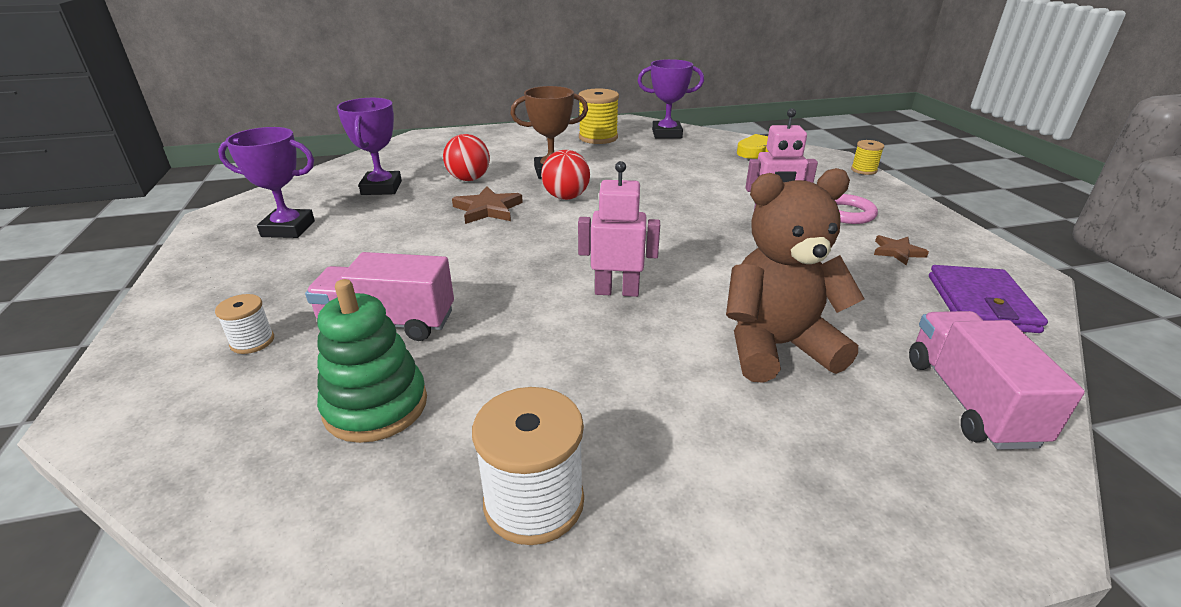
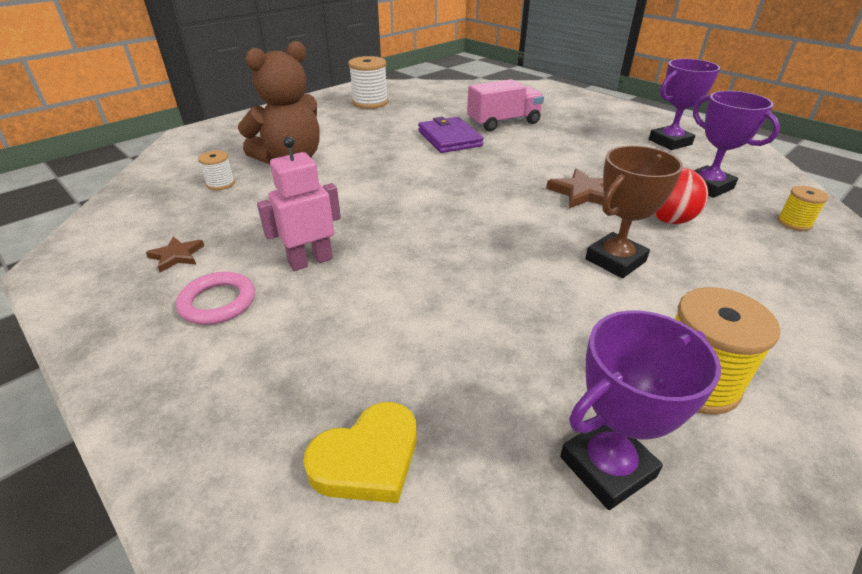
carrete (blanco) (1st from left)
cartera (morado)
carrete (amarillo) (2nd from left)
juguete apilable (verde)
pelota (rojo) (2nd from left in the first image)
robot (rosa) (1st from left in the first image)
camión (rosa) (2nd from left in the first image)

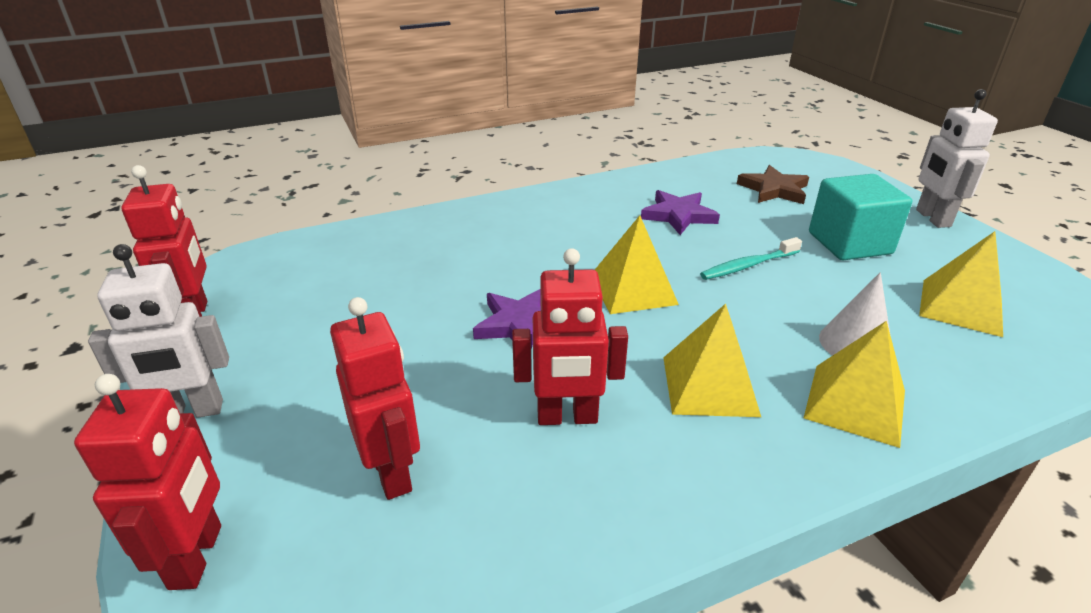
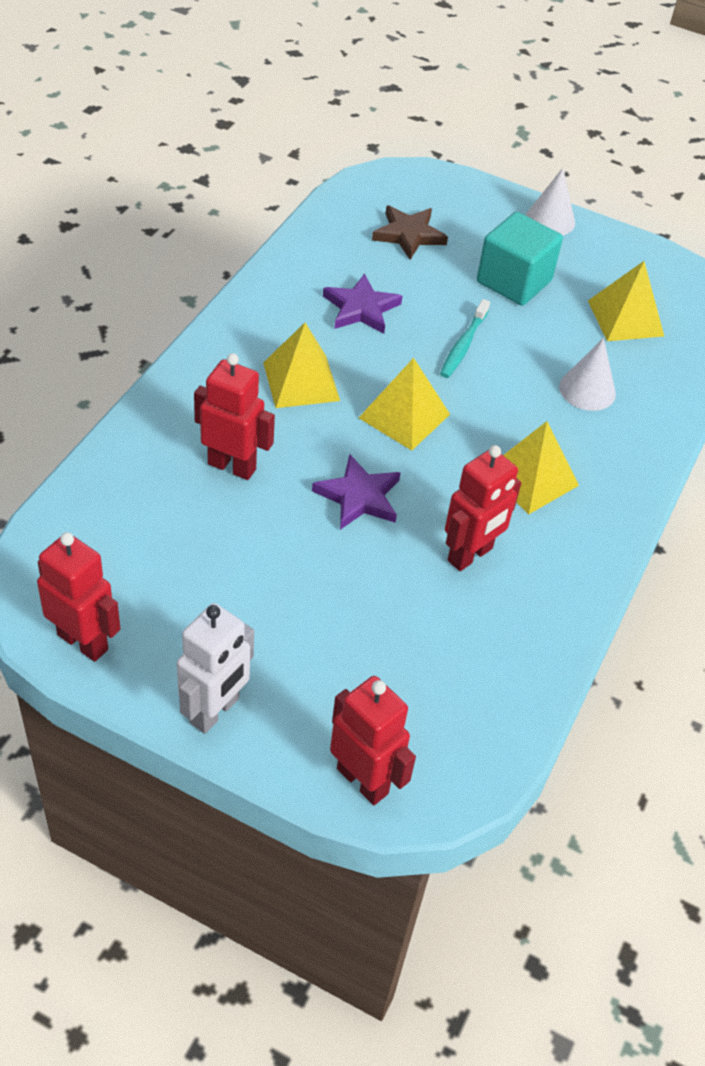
robot (rojo) (2nd from left)
pirámide (amarillo) (1st from left)
cono (blanco) (1st from left)

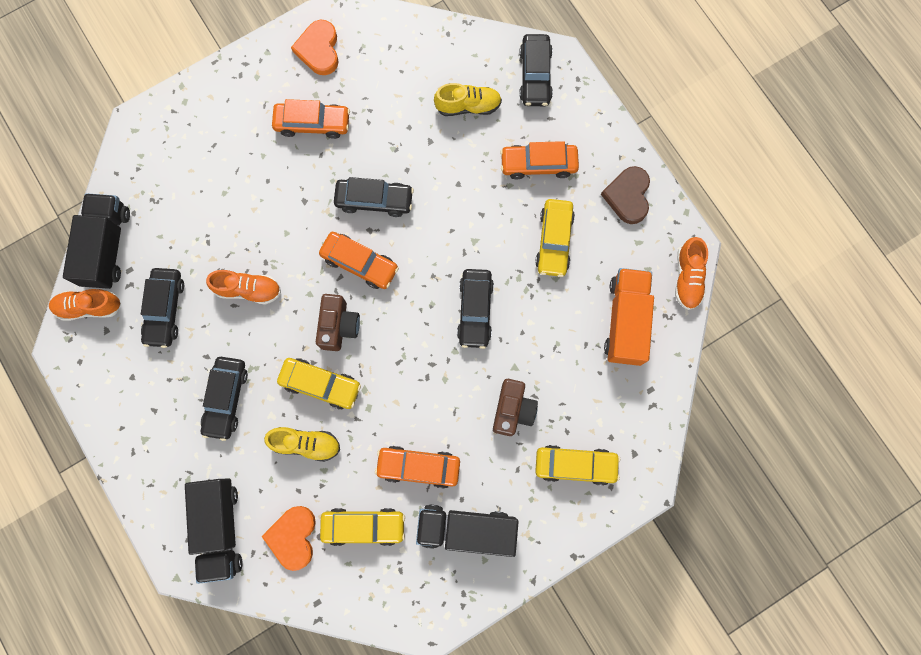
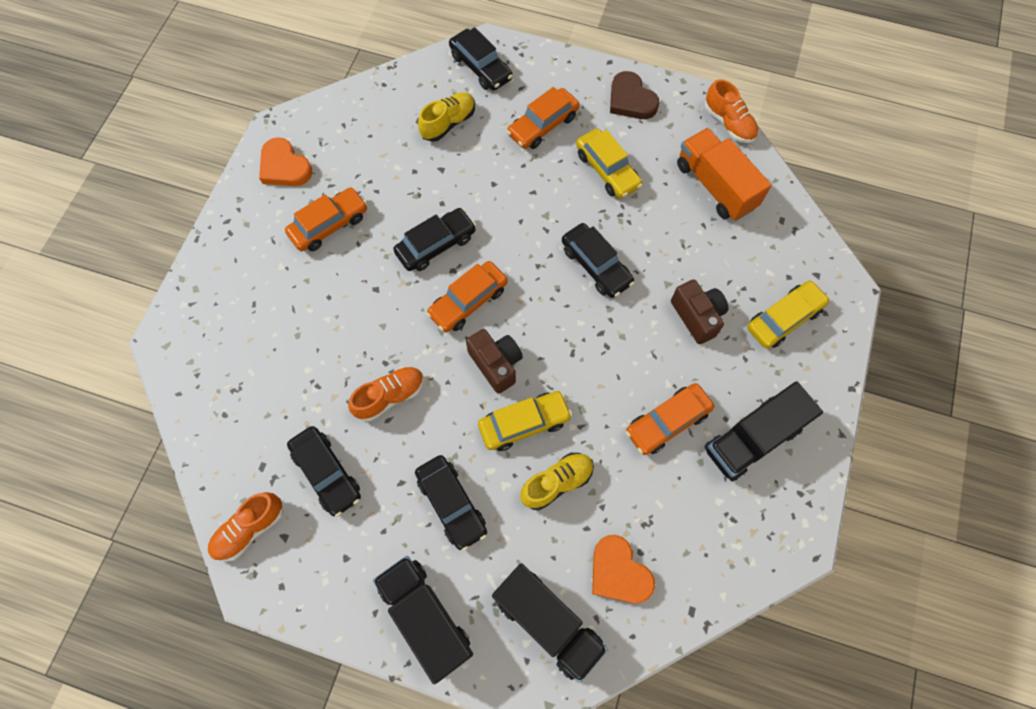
camión (negro) (1st from left)
coche (naranja) (2nd from left)
coche (amarillo) (2nd from left in the first image)

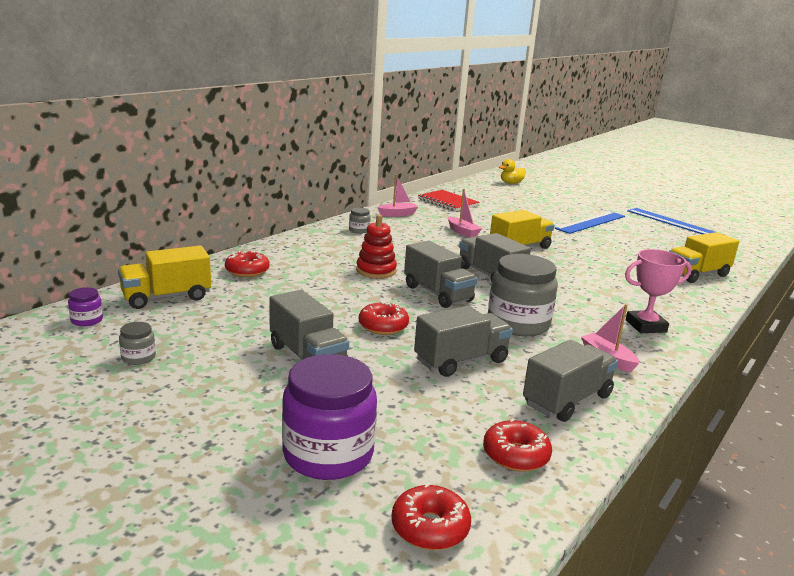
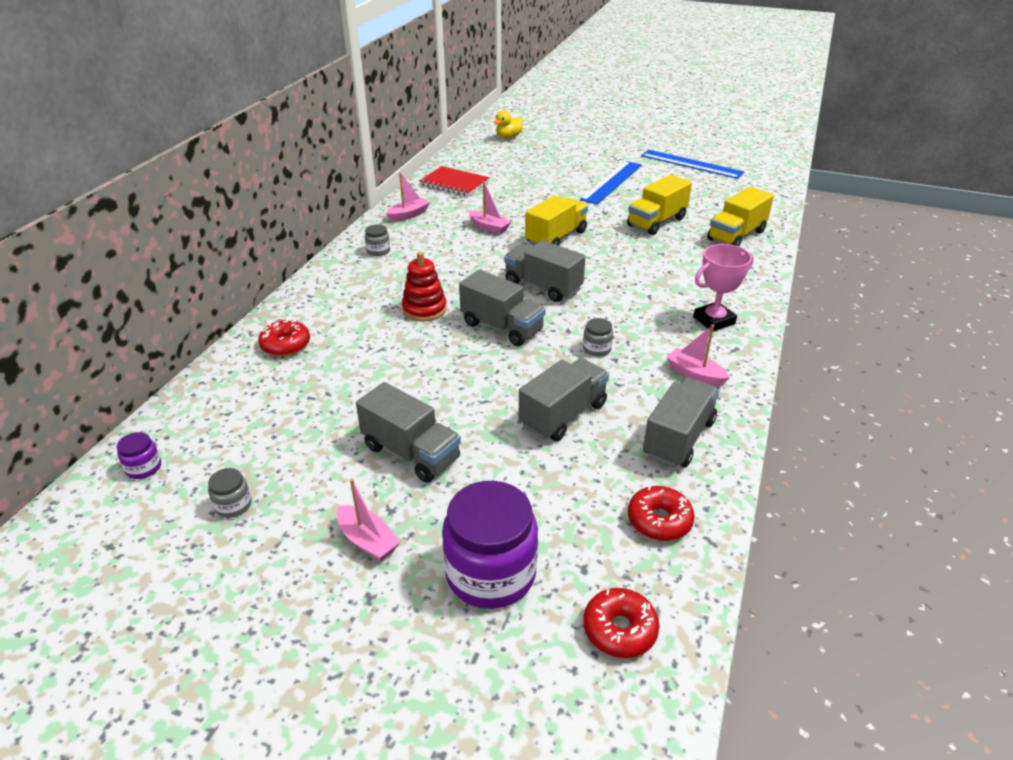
barco (rosa) (1st from left)
tarro (gris) (3rd from left)
camión (amarillo) (2nd from left)
rosquilla (rojo) (2nd from left in the first image)

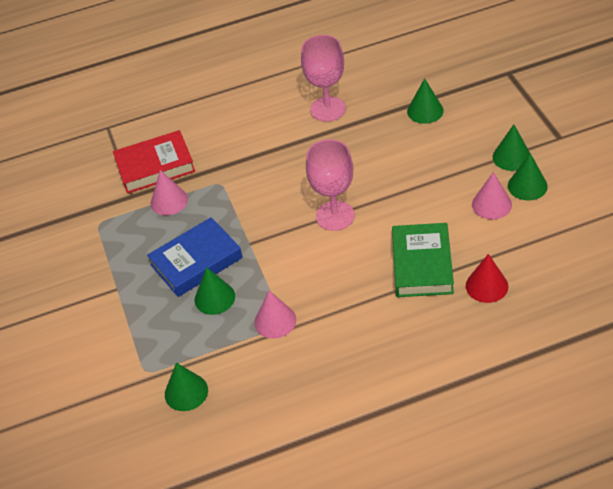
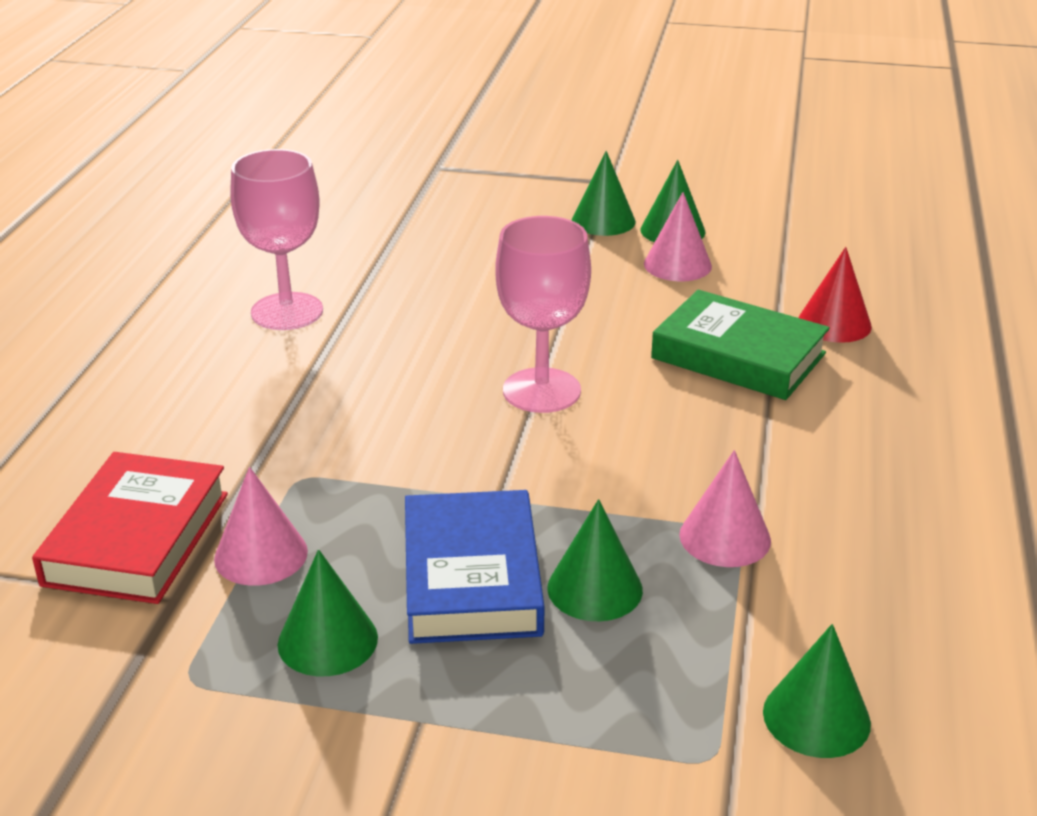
cono (verde) (1st from left)

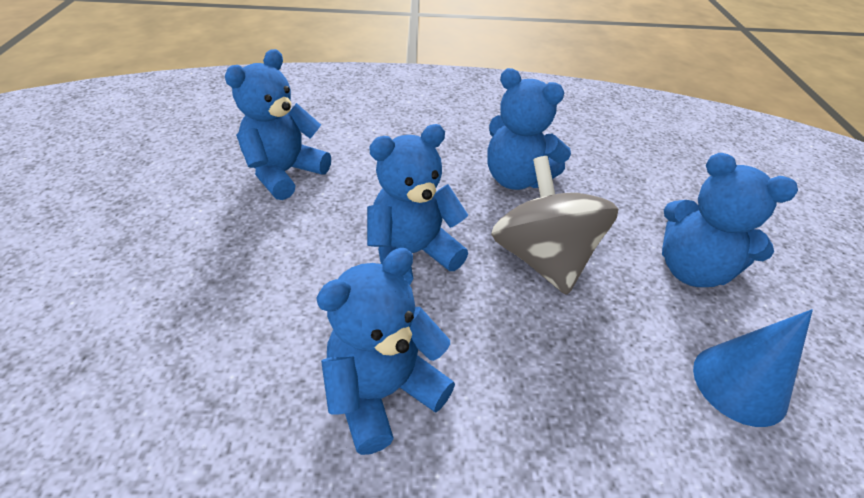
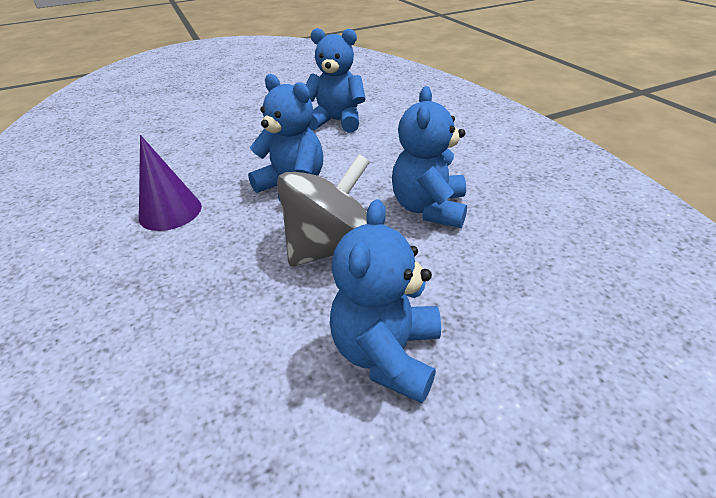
cono (morado)
cono (azul)

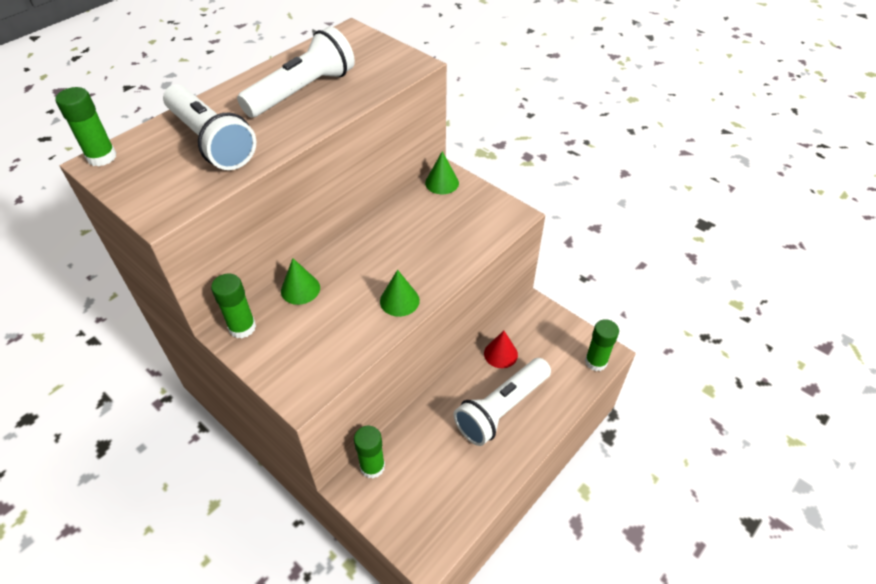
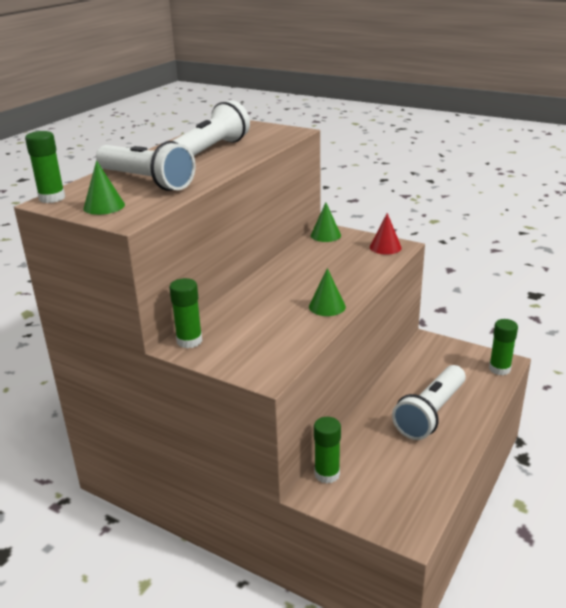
cono (verde) (1st from left)
cono (rojo)

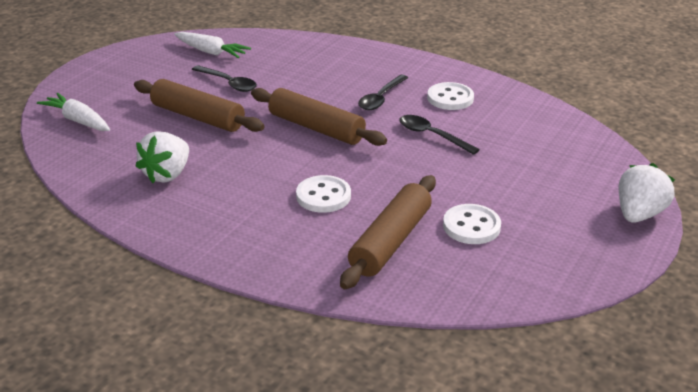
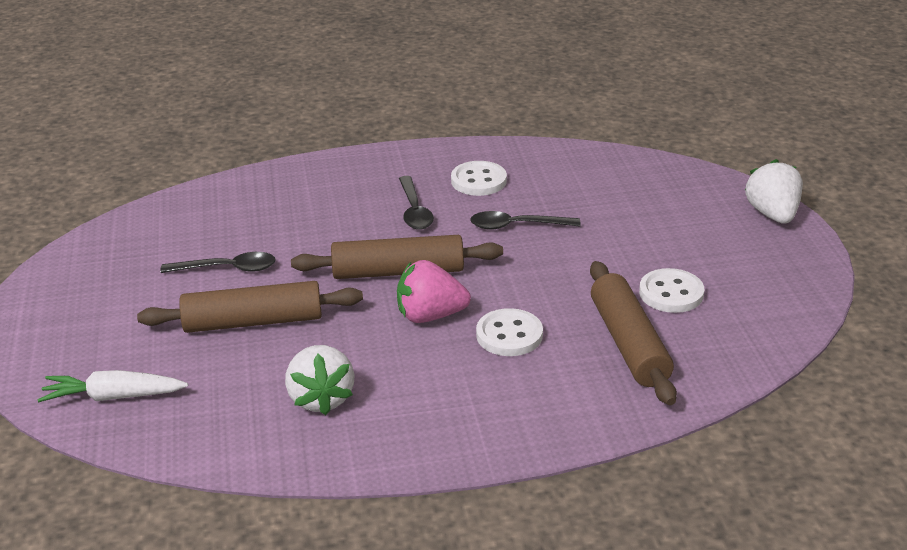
fresa (rosa)
zanahoria (blanco) (2nd from left in the first image)

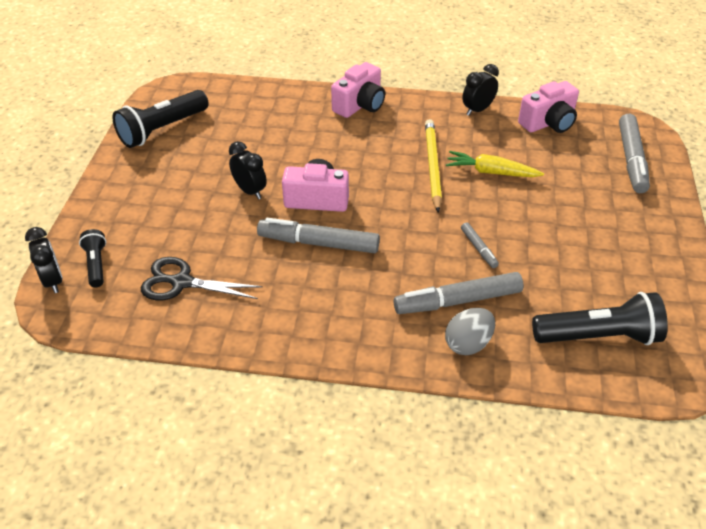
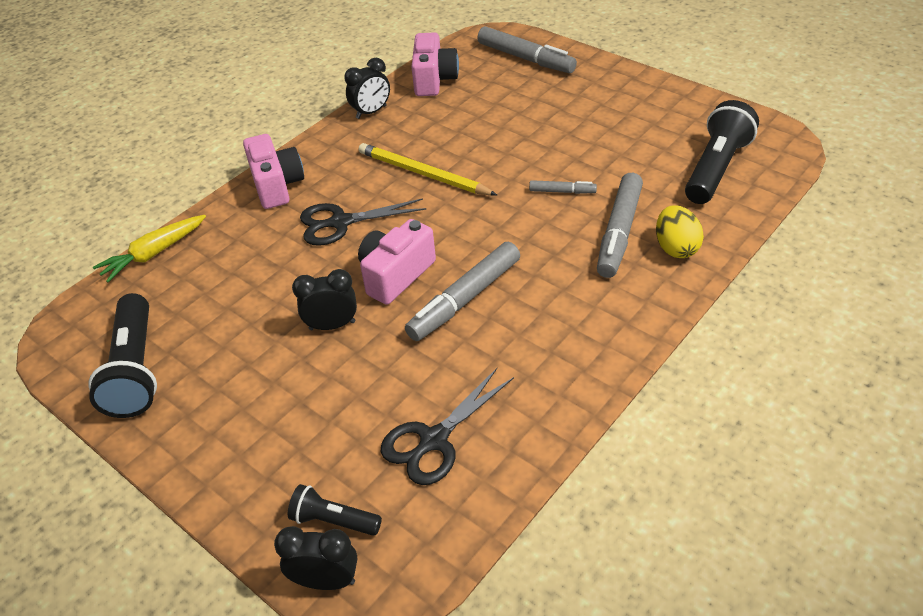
zanahoria (amarillo)
tijeras (negro) (1st from left)
despertador (negro) (3rd from left)
huevo (amarillo)

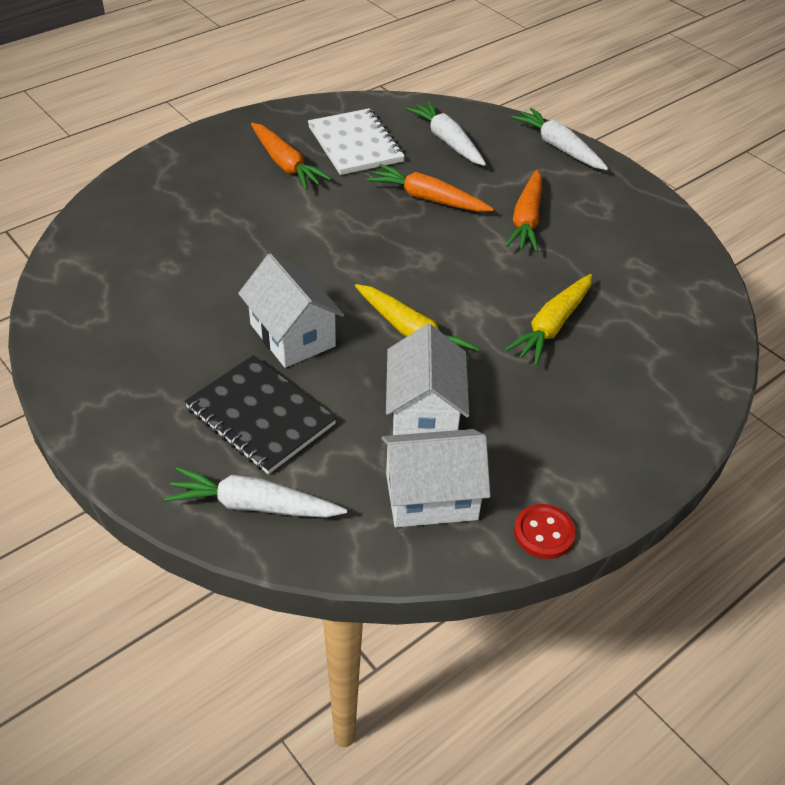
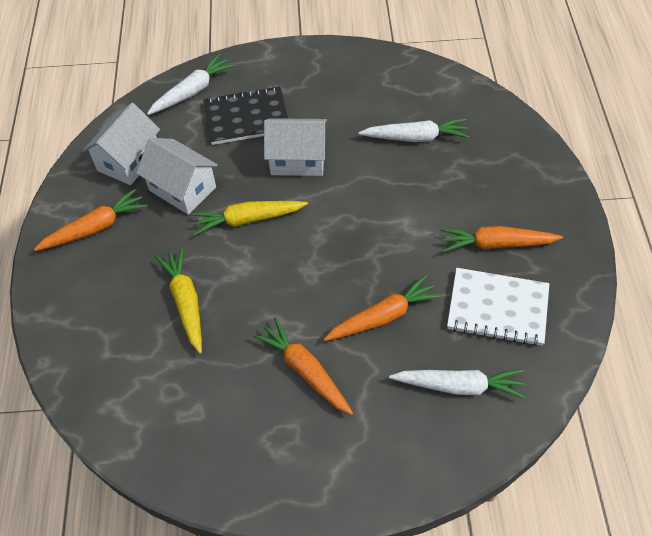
zanahoria (naranja) (1st from left)
zanahoria (blanco) (2nd from left)
botón (rojo)

